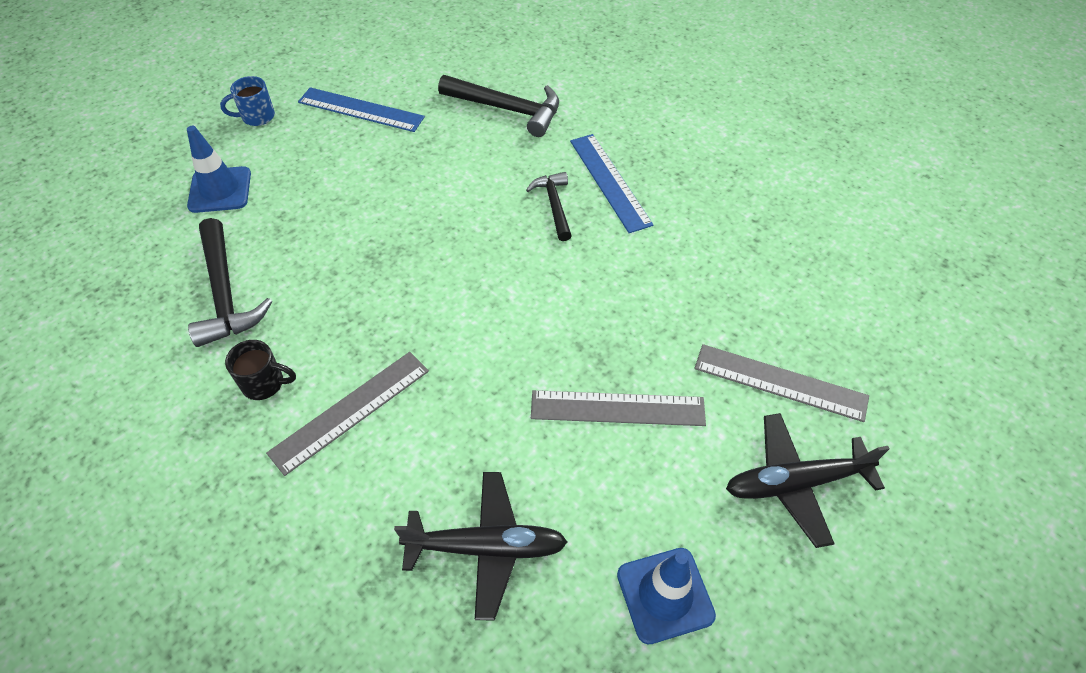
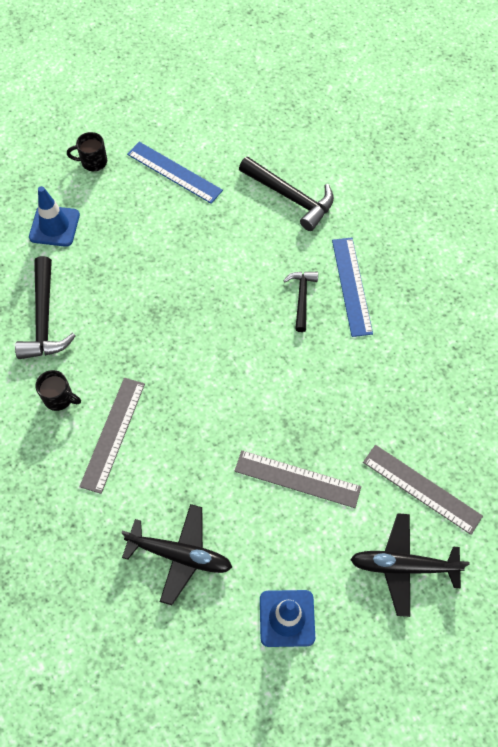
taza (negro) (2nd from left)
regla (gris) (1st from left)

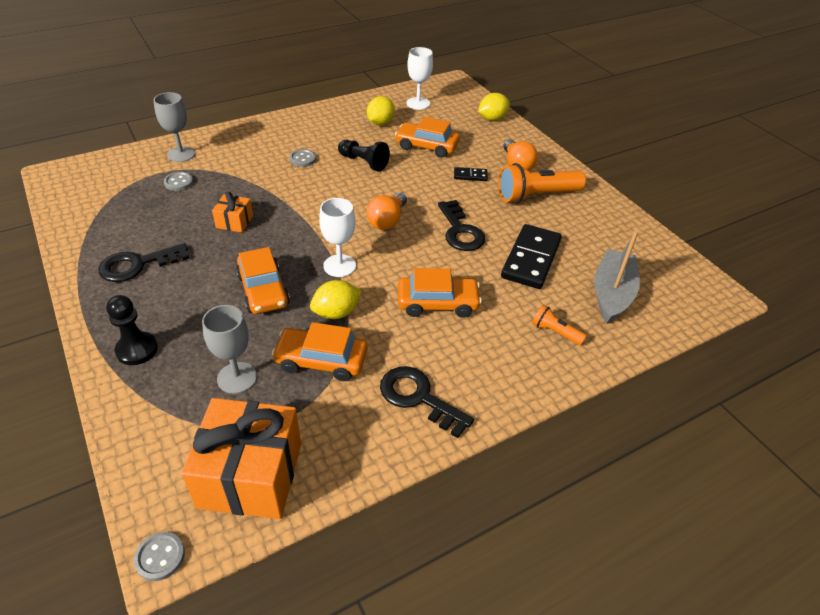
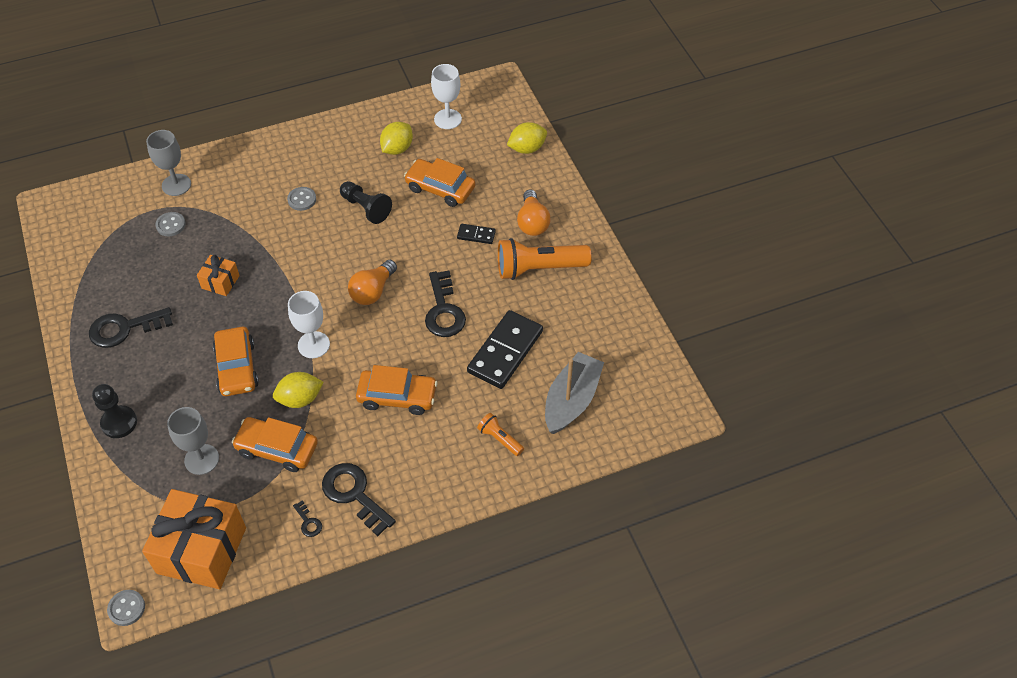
llave (negro) (2nd from left)

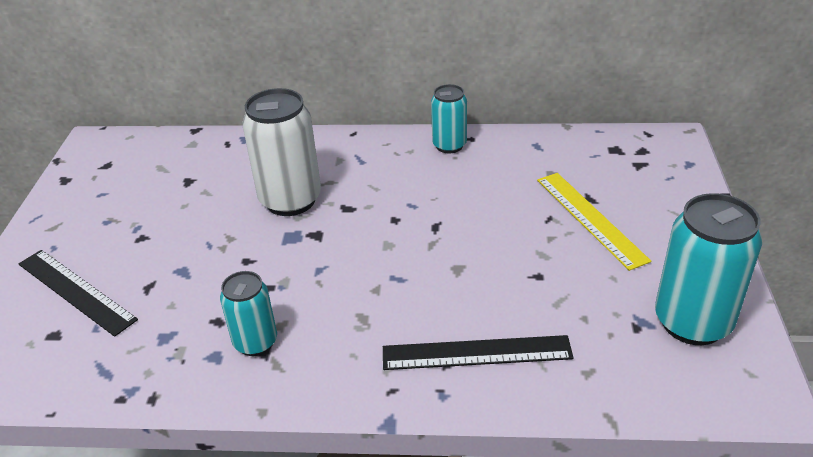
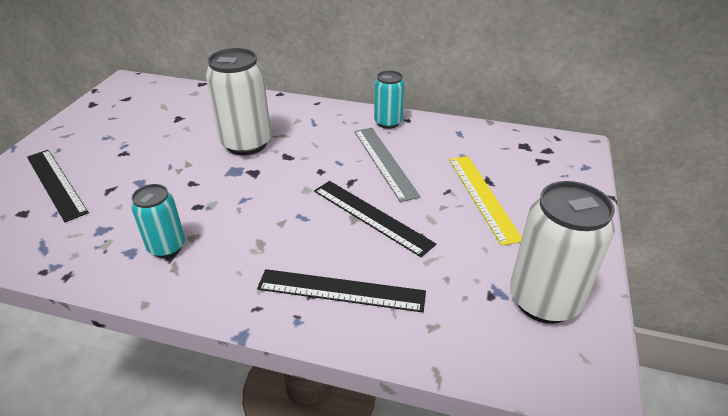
regla (negro) (3rd from left)
regla (gris)
lata (blanco) (2nd from left)

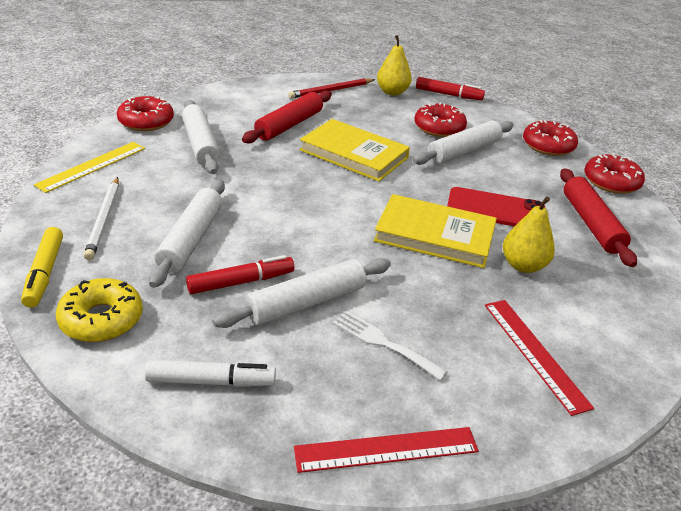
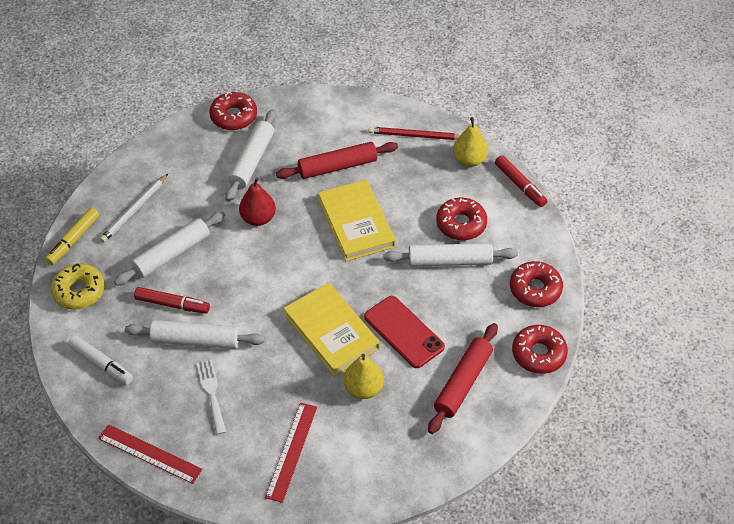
pera (rojo)
regla (amarillo)

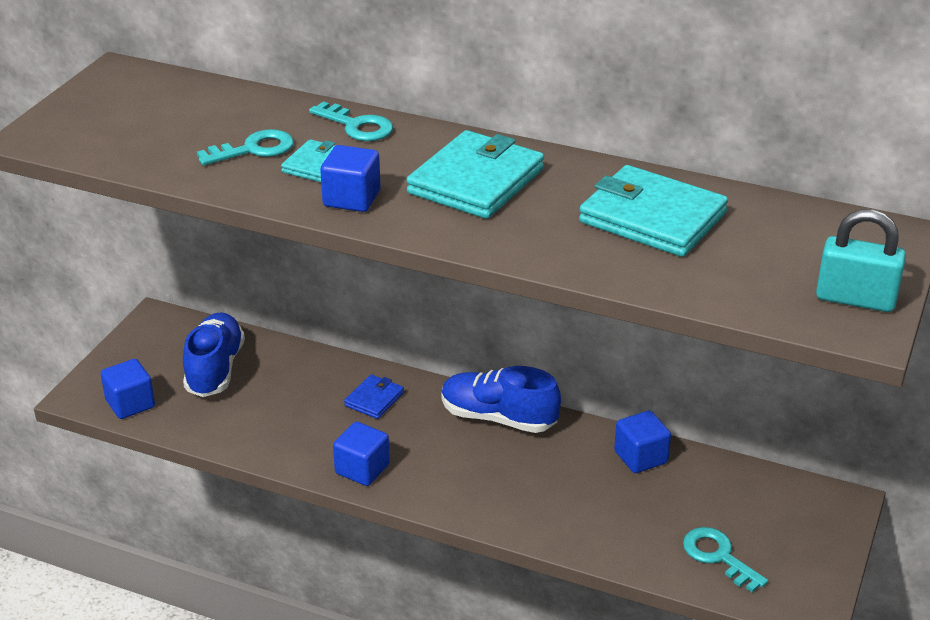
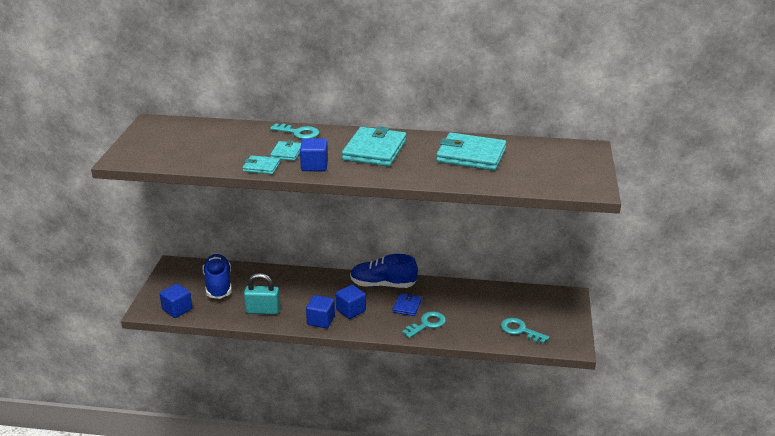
cartera (turquesa) (1st from left)
candado (turquesa)
cubo (azul) (4th from left)
cartera (azul)
llave (turquesa) (2nd from left)

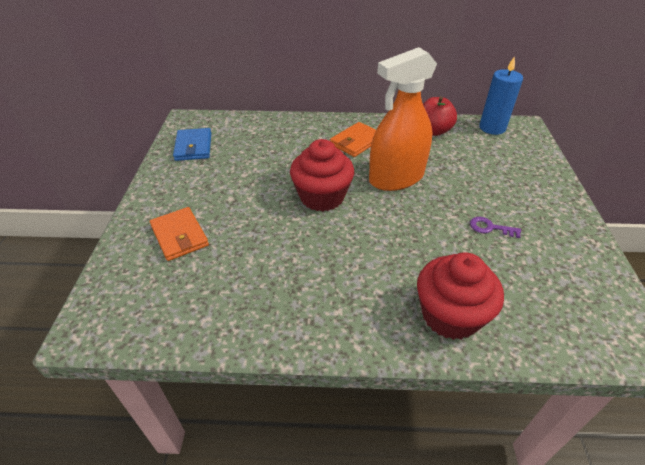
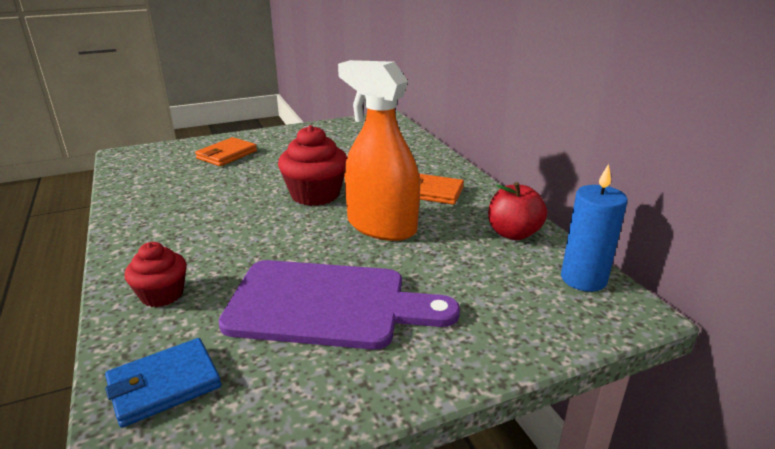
cartera (azul)
magdalena (rojo) (1st from left)
tabla de cortar (morado)

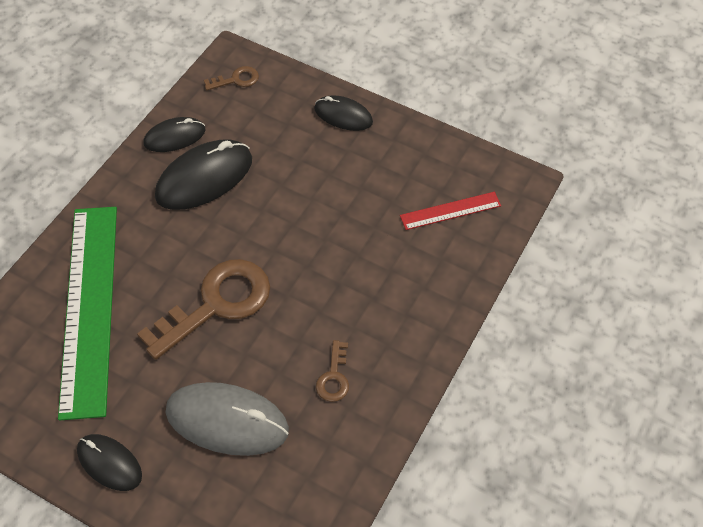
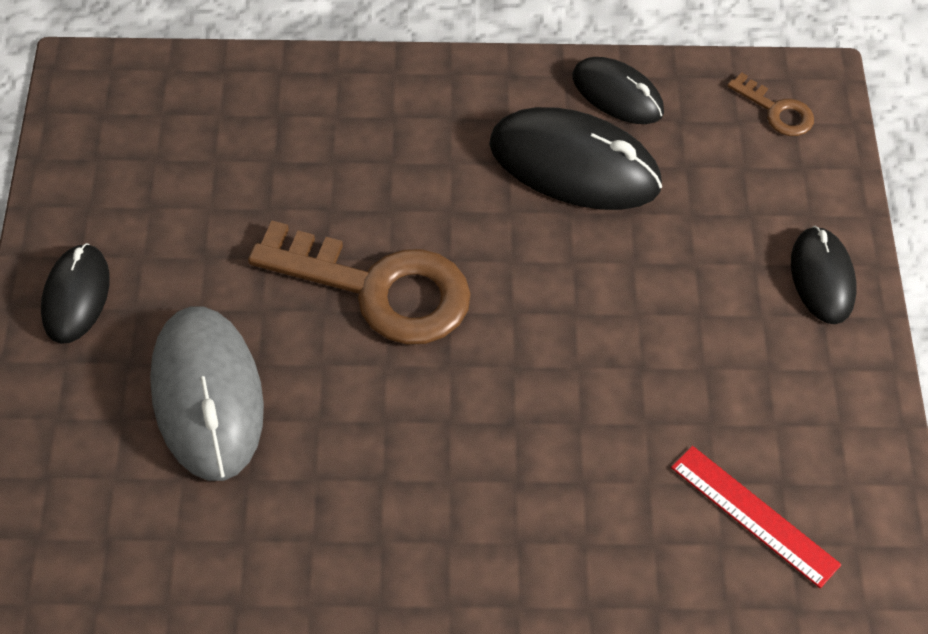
regla (verde)
llave (marrón) (3rd from left in the first image)

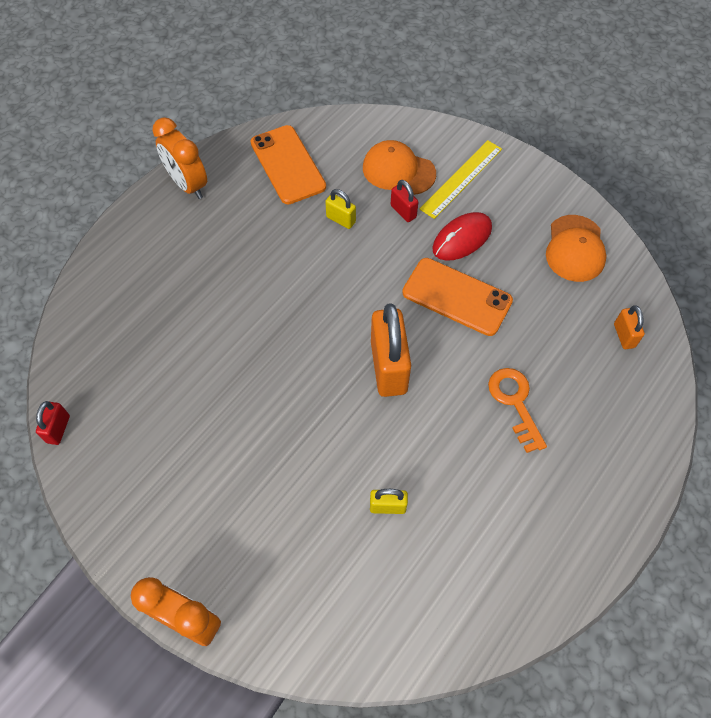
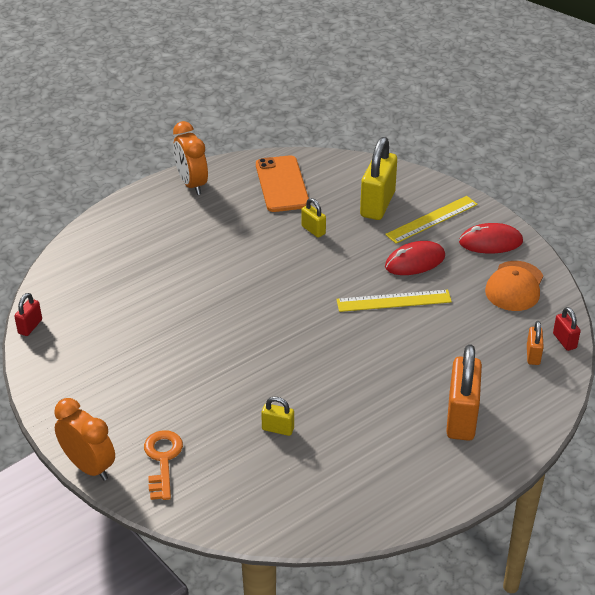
llave (naranja)
regla (amarillo) (1st from left)
candado (amarillo) (3rd from left)
candado (naranja) (1st from left)
ratón (rojo) (2nd from left)
candado (rojo) (2nd from left)

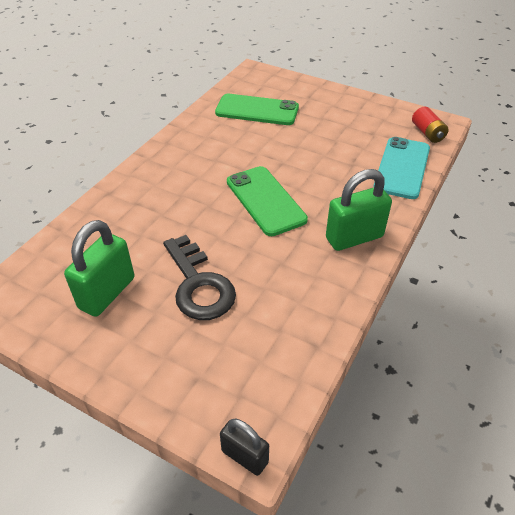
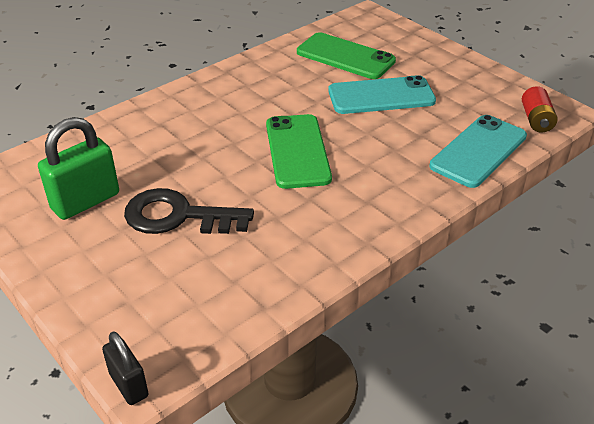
llave (negro)
móvil (turquesa) (1st from left)
candado (verde) (2nd from left in the first image)

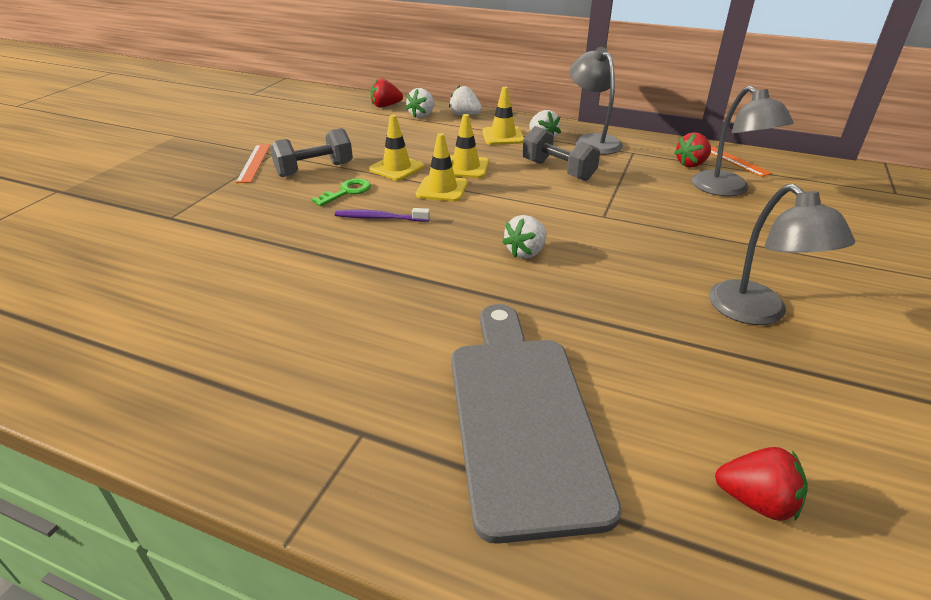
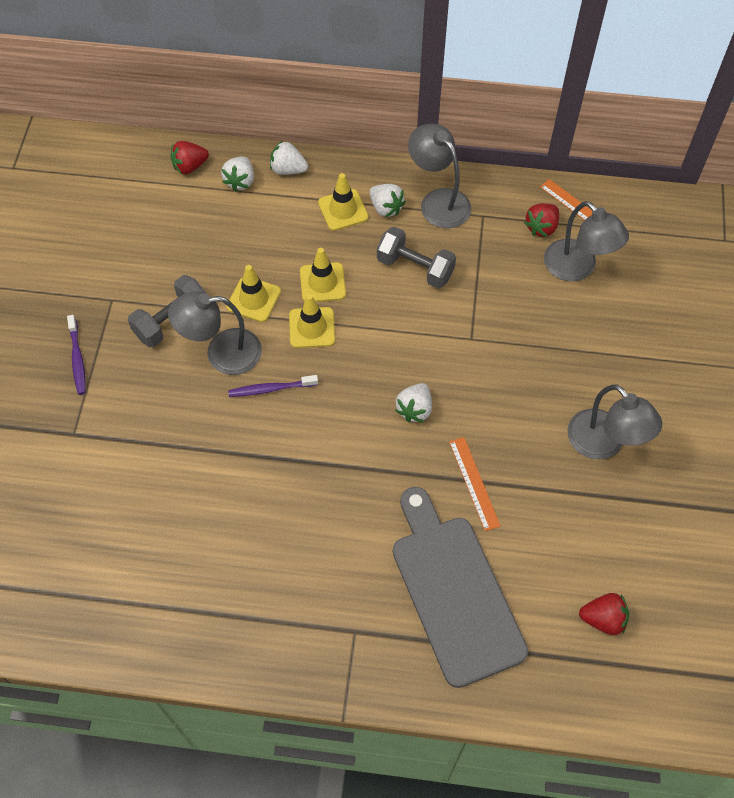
cepillo de dientes (morado) (1st from left)
lámpara (gris) (1st from left)
regla (naranja) (1st from left)

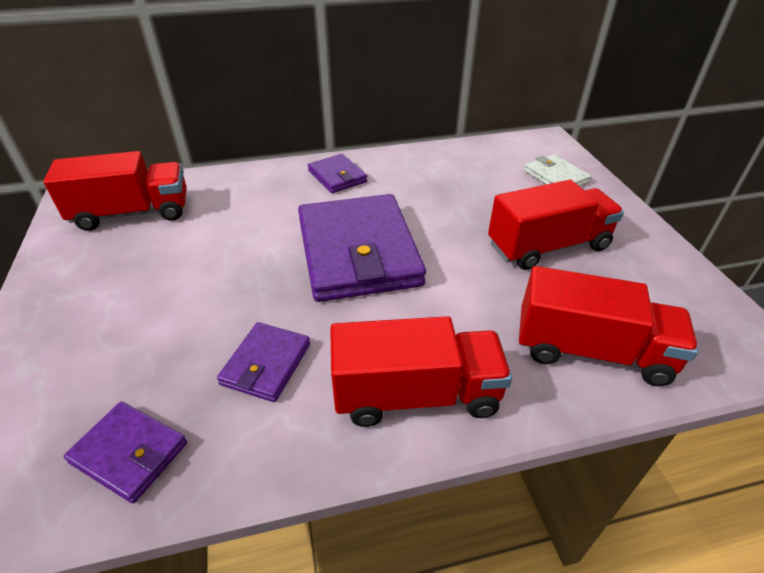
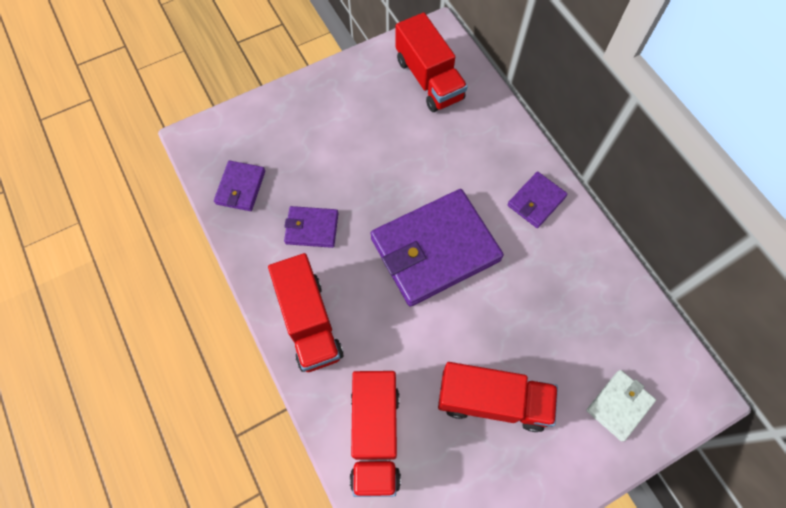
camión (rojo) (4th from left)

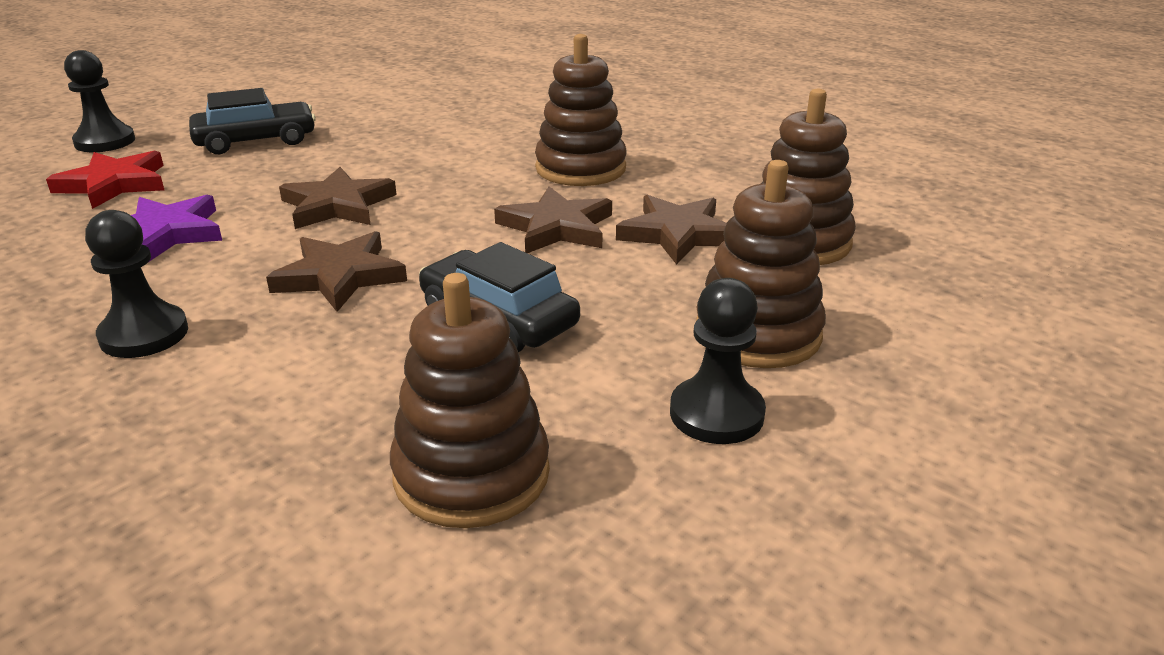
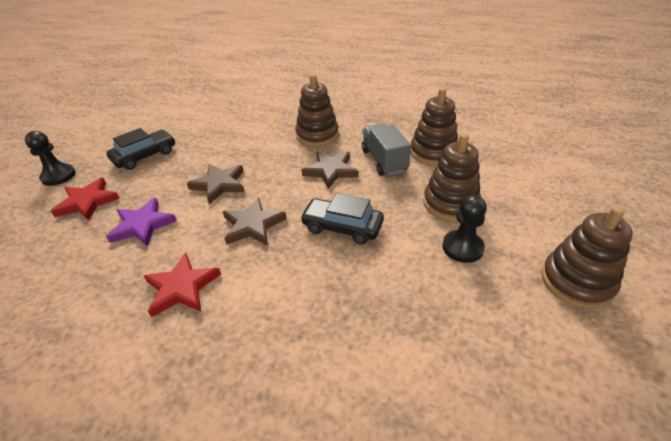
estrella (rojo) (2nd from left)
camión (gris)
juguete apilable (marrón) (4th from left)

